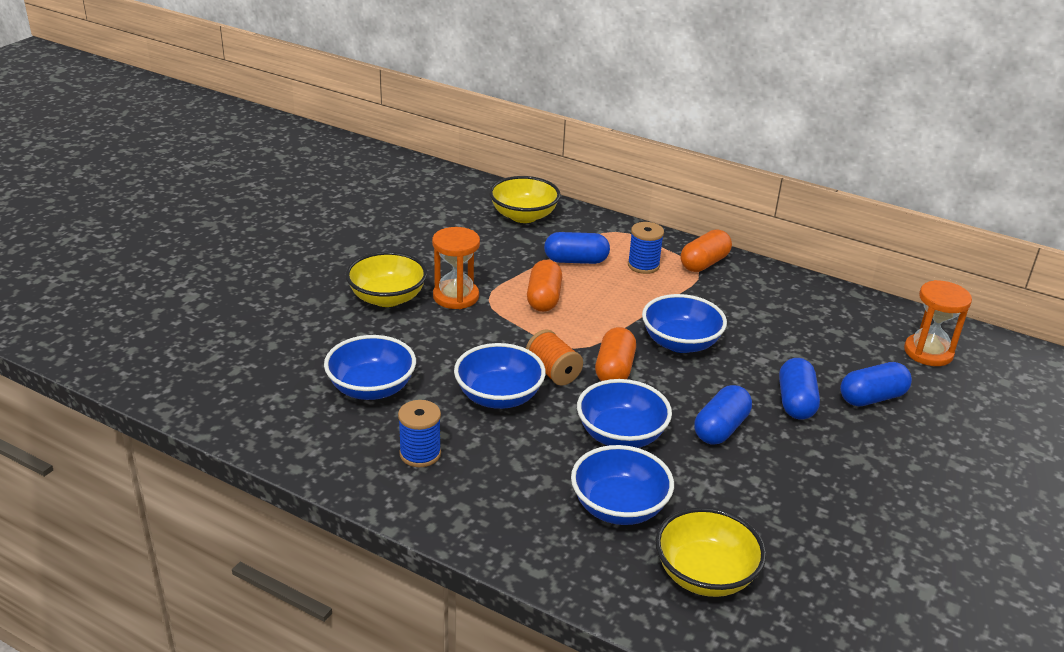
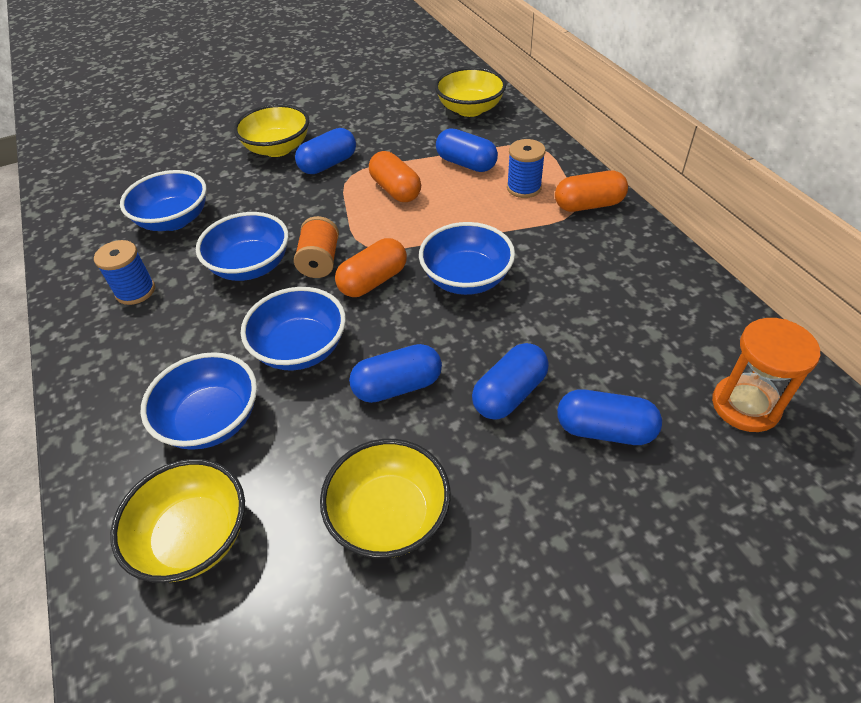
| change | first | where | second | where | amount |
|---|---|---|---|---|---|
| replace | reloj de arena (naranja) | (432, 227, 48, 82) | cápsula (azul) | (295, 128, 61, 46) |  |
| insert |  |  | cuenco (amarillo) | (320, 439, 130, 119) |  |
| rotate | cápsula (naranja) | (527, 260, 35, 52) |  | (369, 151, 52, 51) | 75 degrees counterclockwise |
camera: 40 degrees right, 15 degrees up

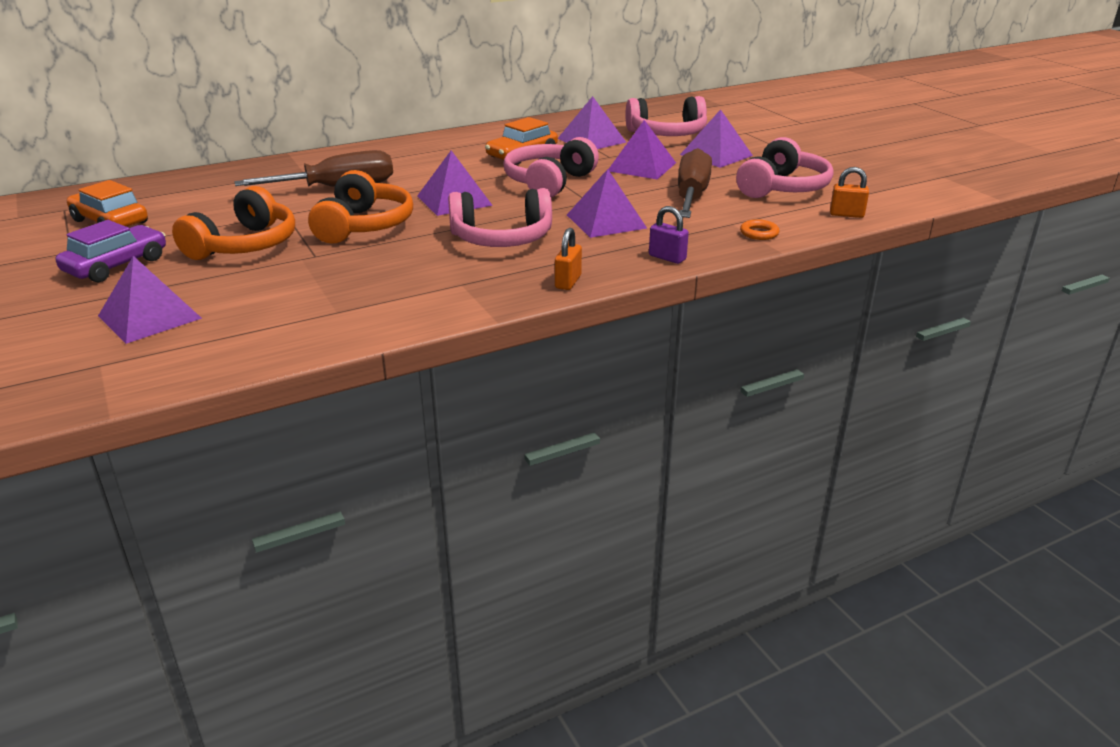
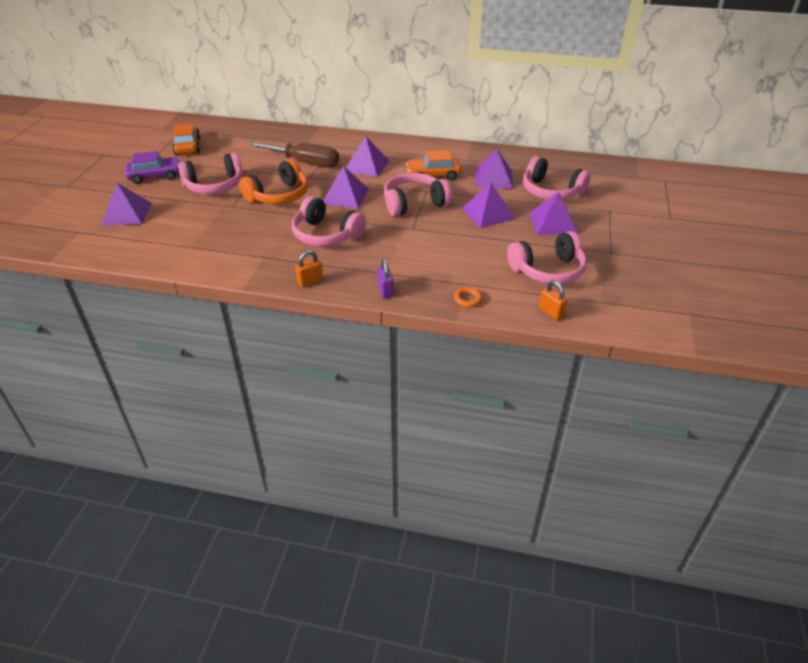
| change | first | where | second | where | amount |
|---|---|---|---|---|---|
| recolor | auriculares (naranja) | (172, 186, 123, 74) | auriculares (rosa) | (178, 153, 65, 41) |  |
| move | pirámide (morado) | (567, 169, 80, 69) |  | (346, 136, 44, 41) |  |
| delete | destornillador (marrón) | (678, 148, 34, 70) |  |  |  |
camera: 40 degrees right, 10 degrees up

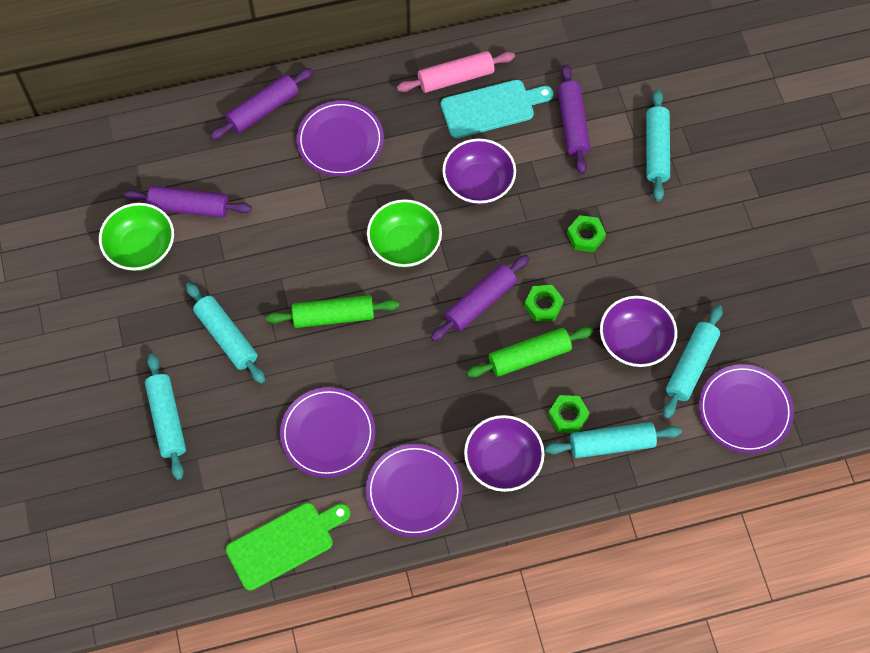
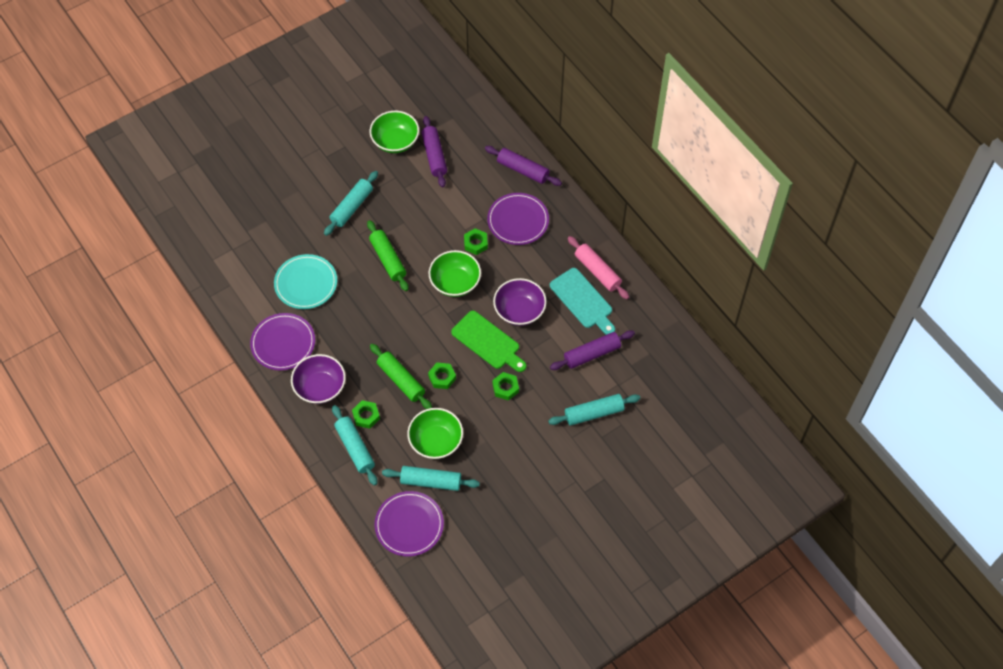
| change | first | where | second | where | amount |
|---|---|---|---|---|---|
| recolor | plato (morado) | (280, 387, 95, 91) | plato (turquesa) | (274, 254, 63, 55) |  |
| recolor | cuenco (morado) | (600, 296, 77, 71) | cuenco (verde) | (407, 408, 56, 51) |  |
| move | tabla de cortar (verde) | (226, 503, 124, 88) |  | (451, 311, 75, 61) |  |
| insert |  |  | tuerca (verde) | (464, 228, 24, 27) |  |
| delete | rodillo (turquesa) | (145, 354, 41, 126) |  |  |  |
| delete | rodillo (morado) | (431, 255, 99, 86) |  |  |  |
camera: 70 degrees right, 5 degrees down

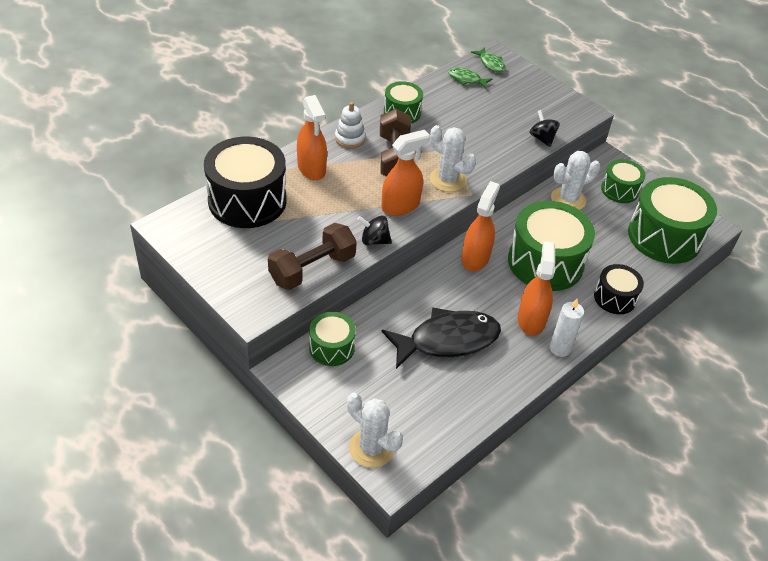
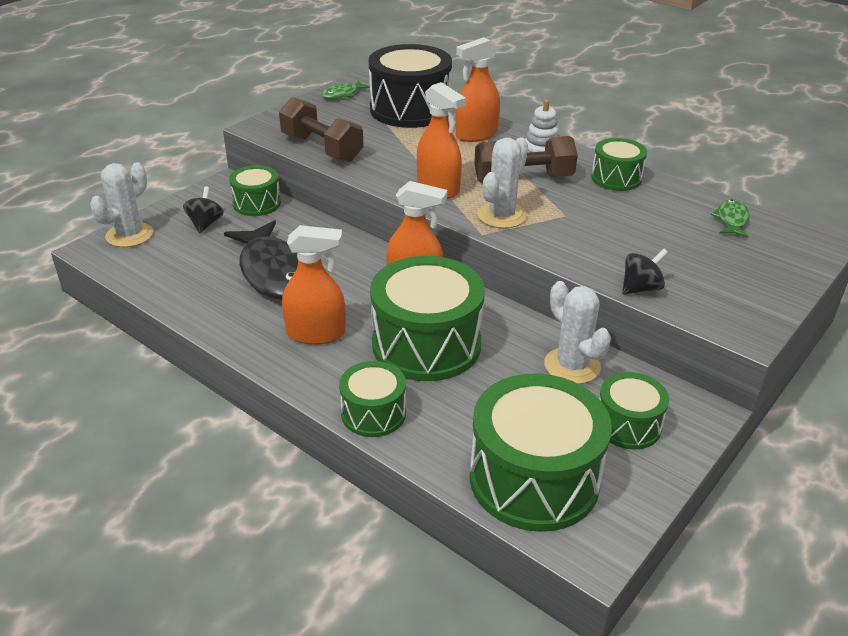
| change | first | where | second | where | amount |
|---|---|---|---|---|---|
| move | peonza (negro) | (357, 216, 35, 29) |  | (183, 187, 41, 46) |  |
| move | pez (verde) | (471, 47, 35, 26) |  | (321, 80, 49, 19) |  |
| recolor | tambor (negro) | (594, 264, 50, 50) | tambor (verde) | (339, 361, 67, 76) |  |
| delete | vela (blanco) | (550, 299, 34, 58) |  |  |  |
camera: 85 degrees right, 10 degrees down

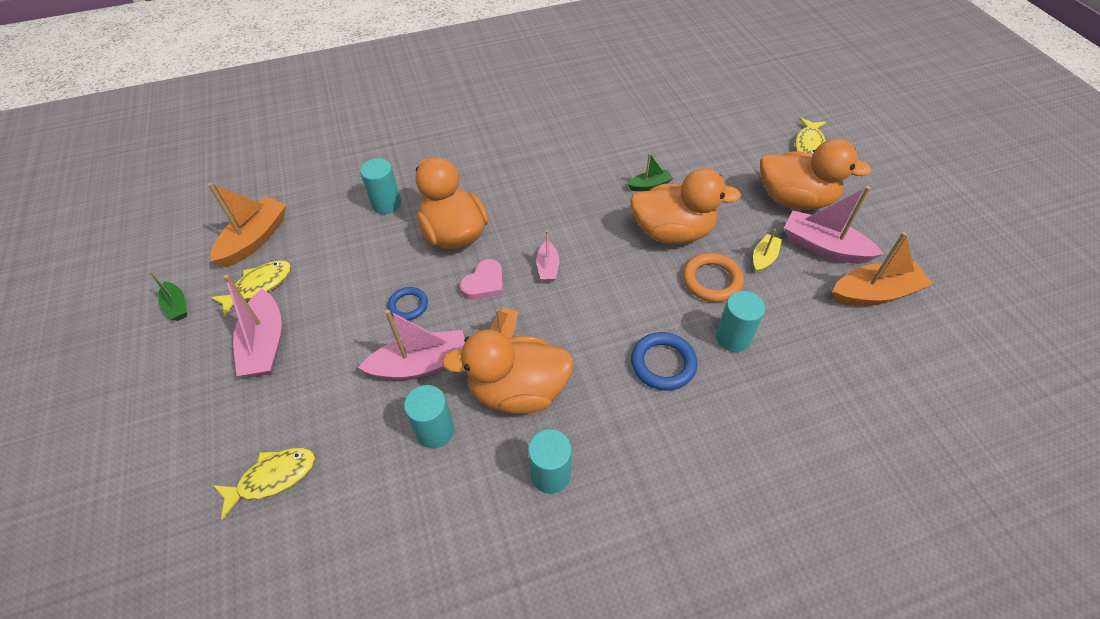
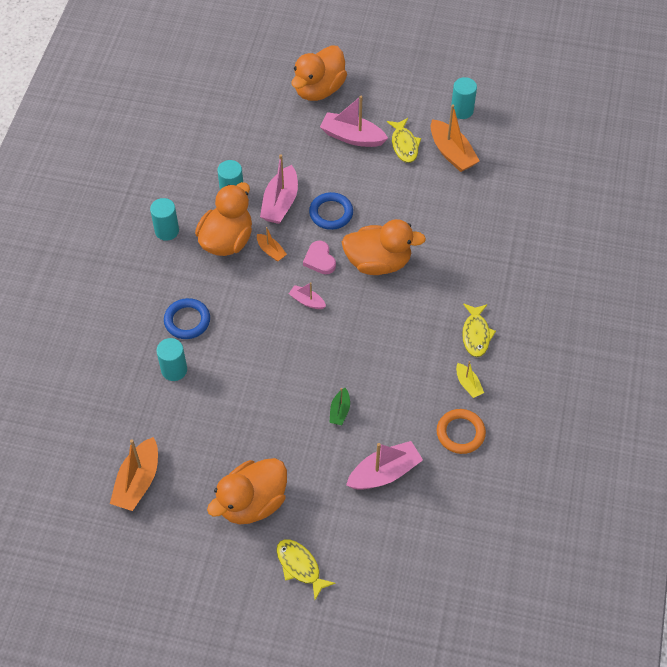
| change | first | where | second | where | amount |
|---|---|---|---|---|---|
| move | pato (naranja) | (630, 168, 111, 76) |  | (292, 45, 55, 56) |  |
| resize | anillo (azul) | (388, 287, 40, 33) |  | (309, 192, 44, 38) | x1.52 |
| move | barco (rosa) | (784, 186, 99, 78) |  | (346, 441, 77, 49) |  |
| move | anillo (naranja) | (683, 253, 61, 49) |  | (437, 409, 49, 45) |  |
| move | cilindro (turquesa) | (360, 158, 41, 56) |  | (451, 77, 26, 42) |  |
| move | barco (amarillo) | (753, 229, 29, 44) |  | (456, 361, 28, 37) |  |
| move | pez (amarillo) | (213, 448, 102, 72) |  | (462, 304, 34, 53) |  |
| delete | barco (verde) | (149, 271, 38, 50) |  |  |  |
camera: 120 degrees right, 5 degrees up

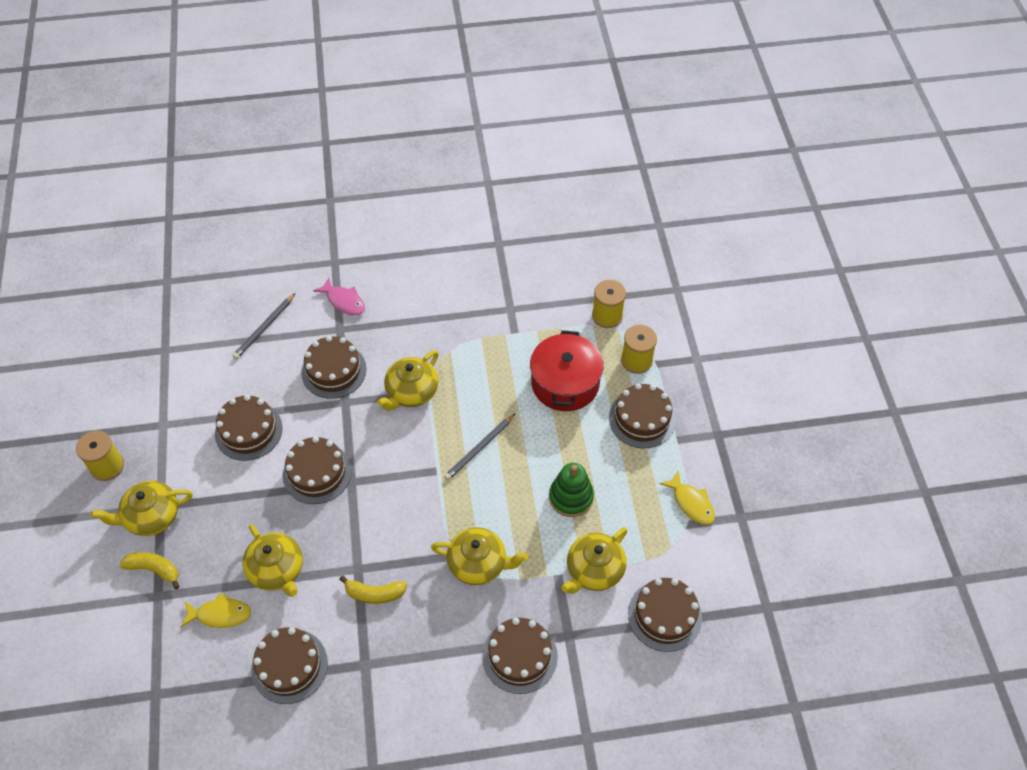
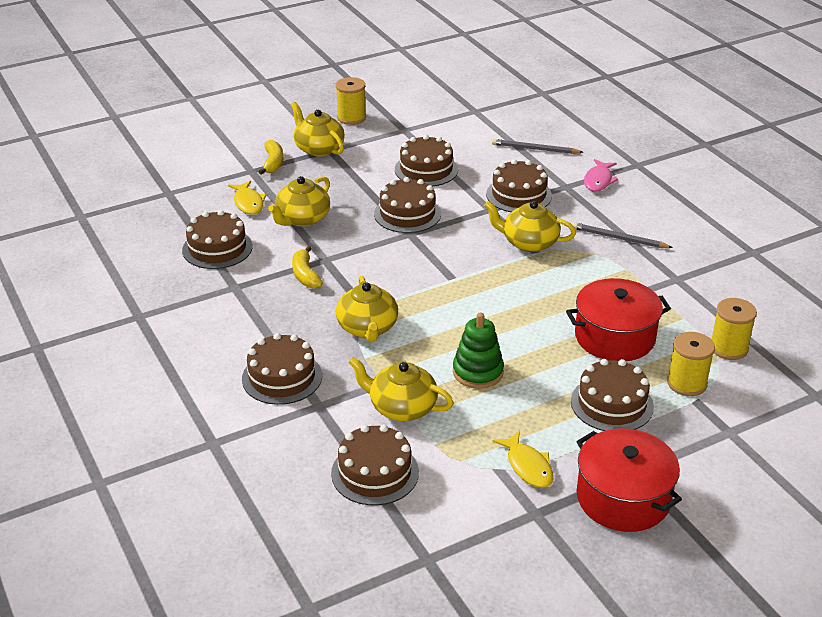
| change | first | where | second | where | amount |
|---|---|---|---|---|---|
| rotate | pez (amarillo) | (659, 470, 56, 55) |  | (493, 431, 61, 57) | 60 degrees counterclockwise |
| move | lápiz (gris) | (444, 413, 72, 67) |  | (572, 222, 101, 26) |  |
| insert |  |  | olla (rojo) | (576, 429, 106, 103) |  |
camera: 70 degrees right, 20 degrees down

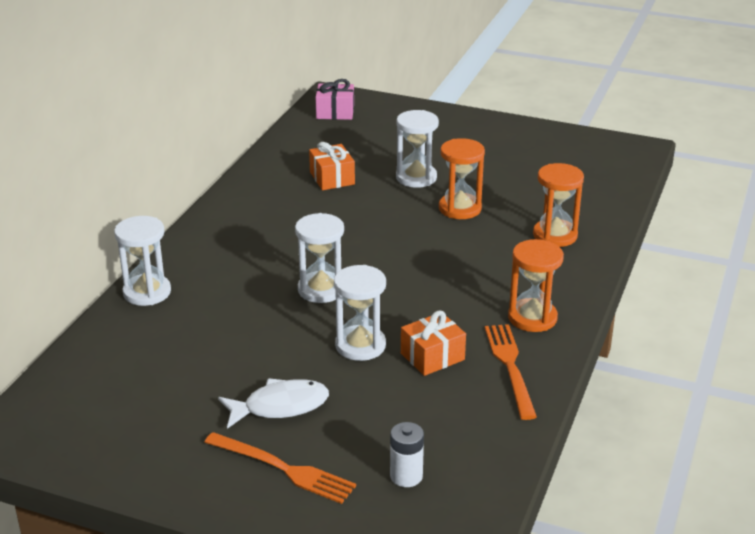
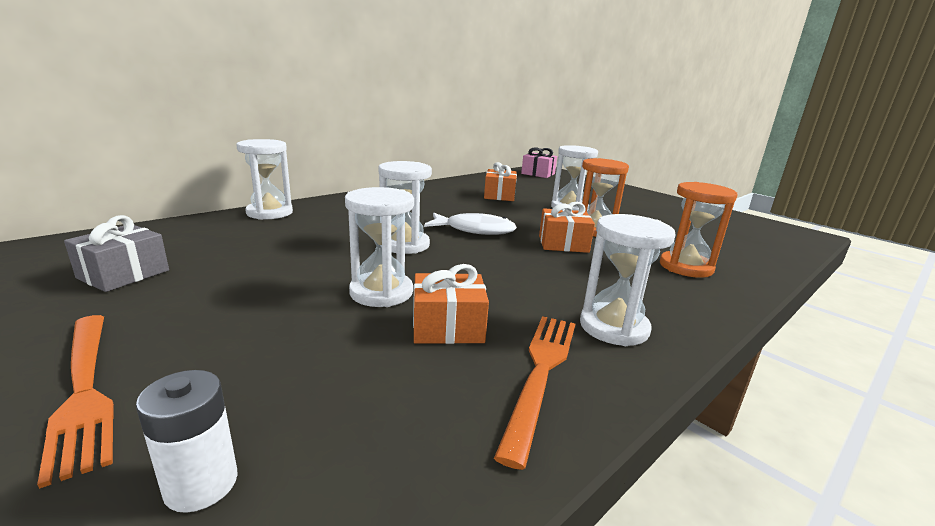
| change | first | where | second | where | amount |
|---|---|---|---|---|---|
| insert |  |  | regalo (gris) | (64, 215, 105, 77) |  |
| move | pez (blanco) | (218, 378, 111, 51) |  | (424, 213, 93, 22) |  |
| insert |  |  | regalo (naranja) | (539, 202, 56, 51) |  |
| recolor | reloj de arena (naranja) | (508, 239, 56, 93) | reloj de arena (blanco) | (580, 214, 95, 132) |  |
camera: 25 degrees right, 10 degrees down

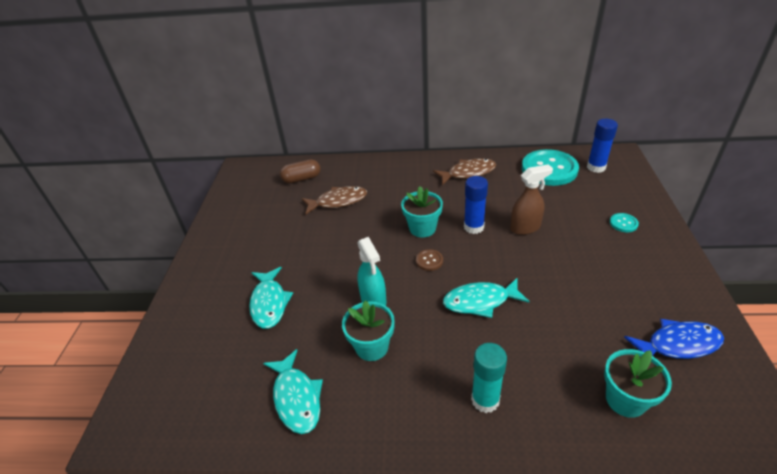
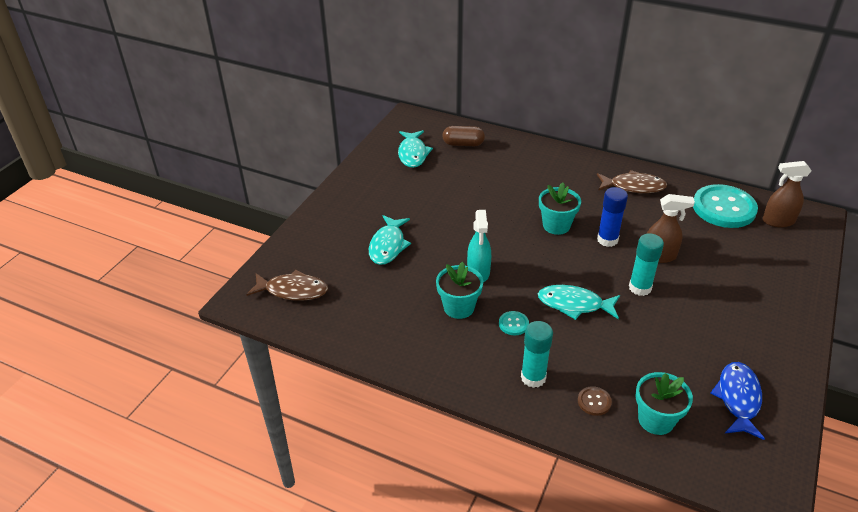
| change | first | where | second | where | amount |
|---|---|---|---|---|---|
| move | pez (marrón) | (302, 186, 65, 28) |  | (246, 270, 82, 31) |  |
| move | pez (turquesa) | (263, 349, 60, 85) |  | (398, 130, 35, 38) |  |
| move | botón (turquesa) | (610, 213, 29, 19) |  | (499, 311, 30, 24) |  |
| move | botón (marrón) | (416, 249, 27, 22) |  | (578, 386, 34, 30) |  |
| insert |  |  | barra de pegamento (turquesa) | (629, 233, 35, 63) |  |
| rotate | pez (azul) | (624, 319, 100, 40) |  | (710, 362, 55, 78) | 90 degrees counterclockwise |
| replace | barra de pegamento (azul) | (587, 119, 31, 54) | pulverizador (marrón) | (762, 161, 49, 66) |  |
camera: 20 degrees right, 0 degrees up

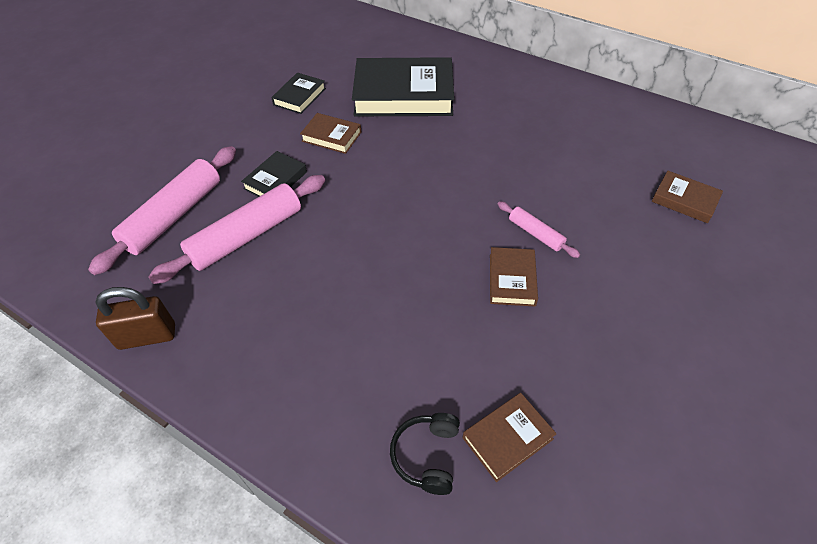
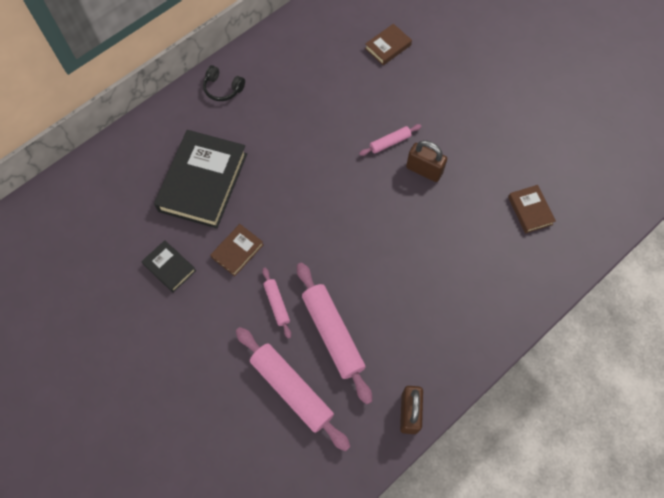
| change | first | where | second | where | amount |
|---|---|---|---|---|---|
| move | auriculares (negro) | (390, 413, 70, 82) |  | (203, 65, 42, 36) |  |
| replace | libro (negro) | (241, 151, 66, 46) | rodillo (rosa) | (262, 268, 29, 71) |  |
| replace | libro (marrón) | (490, 247, 48, 60) | candado (marrón) | (406, 140, 41, 42) |  |
camera: 75 degrees left, 15 degrees up

